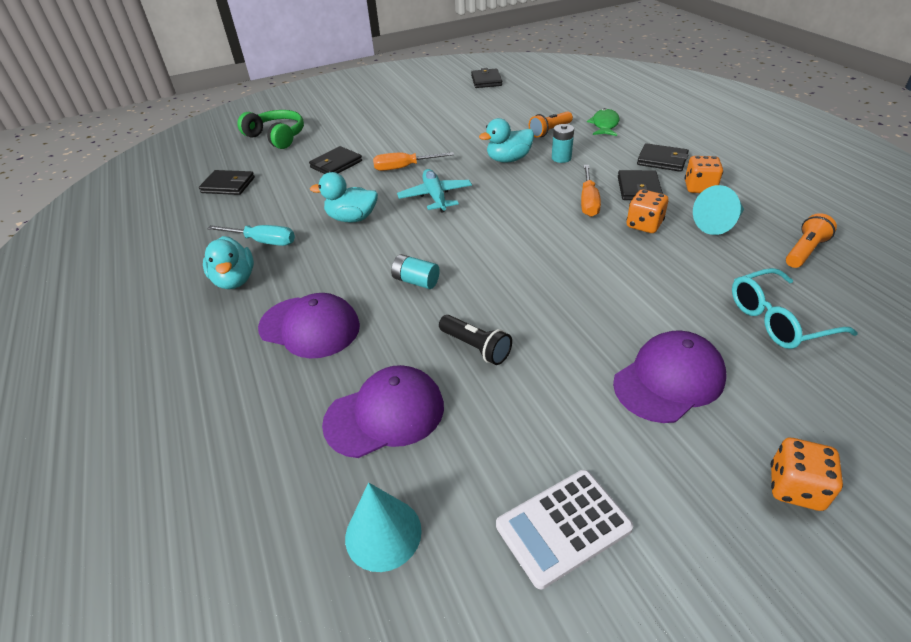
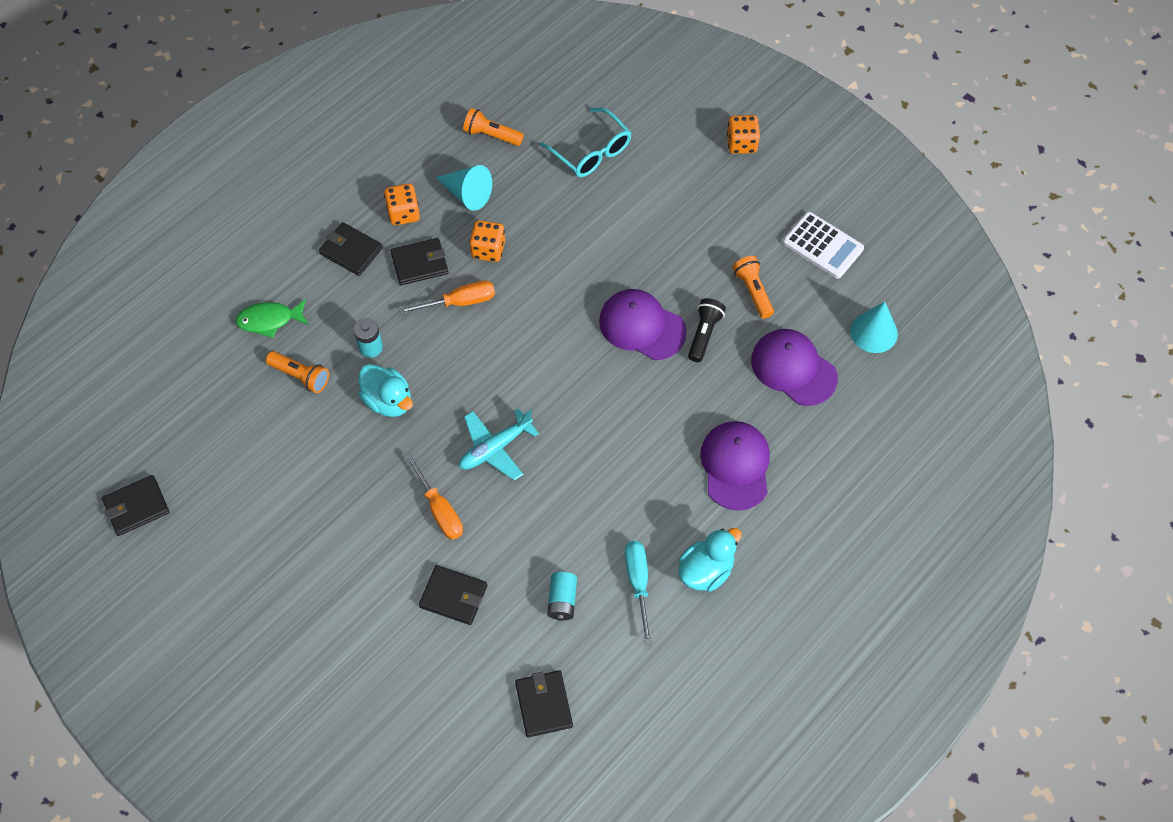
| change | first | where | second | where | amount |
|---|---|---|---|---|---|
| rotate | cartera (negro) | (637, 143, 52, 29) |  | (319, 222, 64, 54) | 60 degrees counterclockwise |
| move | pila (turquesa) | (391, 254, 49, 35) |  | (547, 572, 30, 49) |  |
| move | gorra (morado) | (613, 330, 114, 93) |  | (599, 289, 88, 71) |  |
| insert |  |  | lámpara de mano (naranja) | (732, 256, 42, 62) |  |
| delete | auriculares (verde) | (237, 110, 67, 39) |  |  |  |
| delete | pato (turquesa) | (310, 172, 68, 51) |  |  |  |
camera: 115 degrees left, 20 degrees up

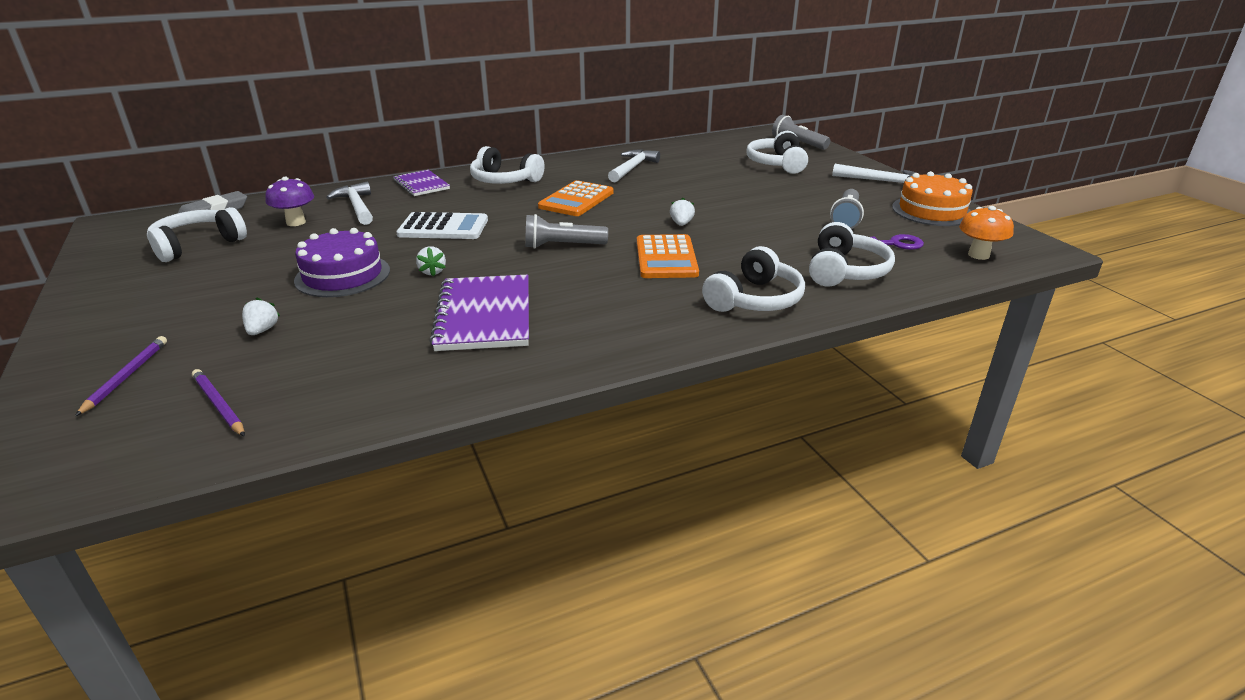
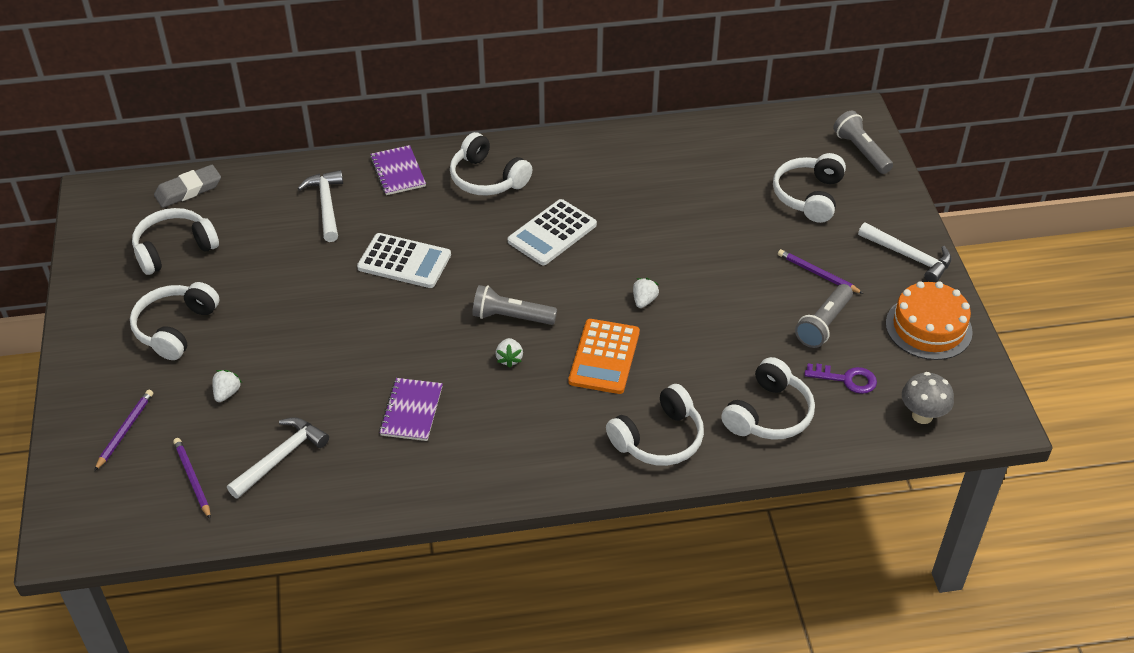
| change | first | where | second | where | amount |
|---|---|---|---|---|---|
| insert |  |  | auriculares (blanco) | (130, 282, 89, 78) |  |
| move | martillo (blanco) | (608, 149, 52, 33) |  | (227, 417, 102, 82) |  |
| resize | cuaderno (morado) | (430, 275, 99, 76) |  | (379, 378, 64, 63) | x0.61 |
| move | fresa (blanco) | (416, 246, 30, 31) |  | (495, 338, 28, 30) |  |
| recolor | calculadora (naranja) | (538, 180, 76, 36) | calculadora (blanco) | (508, 199, 89, 66) |  |
| insert |  |  | lápiz (morado) | (778, 249, 86, 45) |  |
| recolor | seta (naranja) | (959, 206, 55, 54) | seta (gris) | (902, 372, 52, 52) |  |
| delete | seta (morado) | (265, 177, 49, 49) |  |  |  |
| delete | tarta (morado) | (294, 228, 96, 69) |  |  |  |
camera: 15 degrees right, 15 degrees up

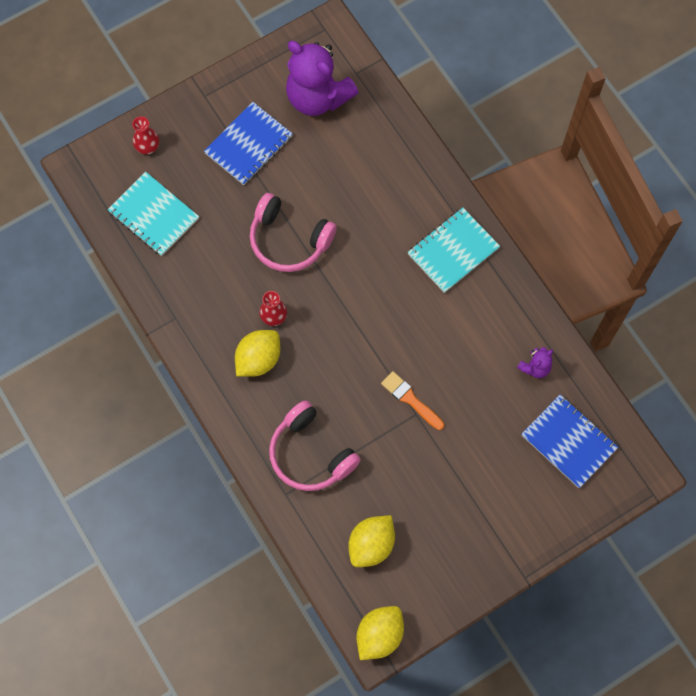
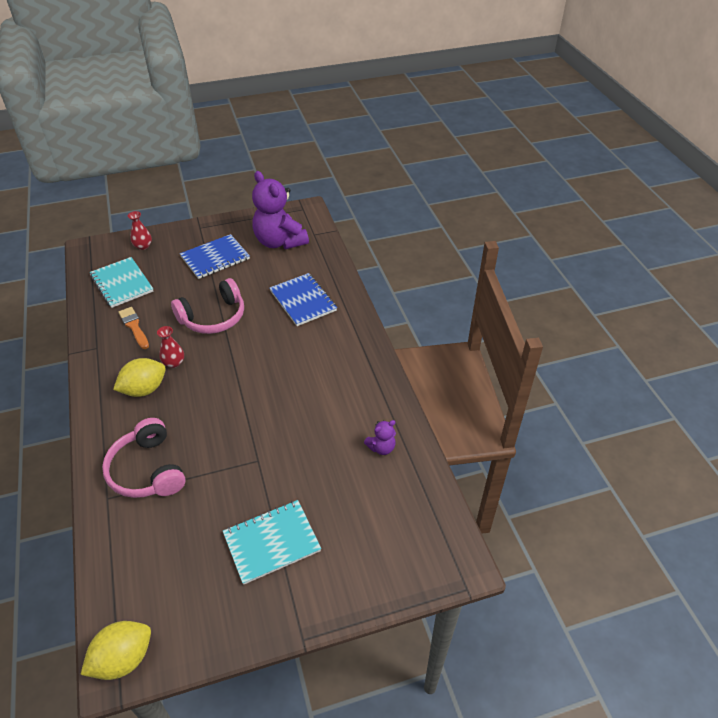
| change | first | where | second | where | amount |
|---|---|---|---|---|---|
| move | pincel (naranja) | (381, 371, 63, 59) |  | (118, 307, 31, 42) |  |
| rotate | auriculares (rosa) | (250, 193, 87, 79) |  | (171, 278, 73, 56) | 75 degrees counterclockwise |
| move | cuaderno (turquesa) | (407, 208, 93, 85) |  | (223, 500, 98, 85) |  |
| move | cuaderno (azul) | (521, 394, 97, 94) |  | (270, 273, 67, 53) |  |
| delete | limón (amarillo) | (348, 515, 47, 52) |  |  |  |
camera: 15 degrees right, 25 degrees down

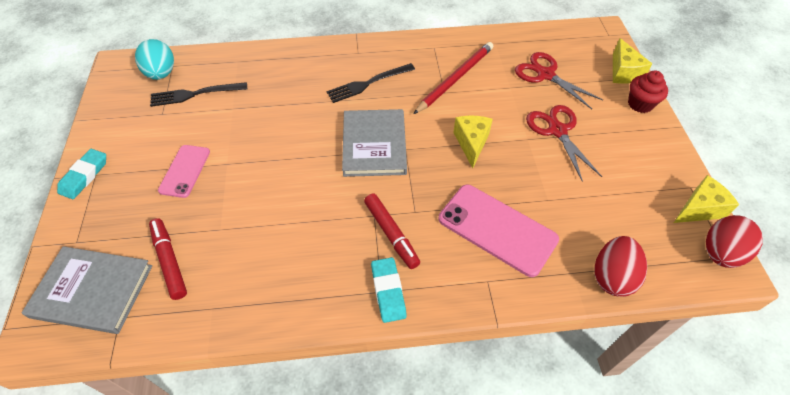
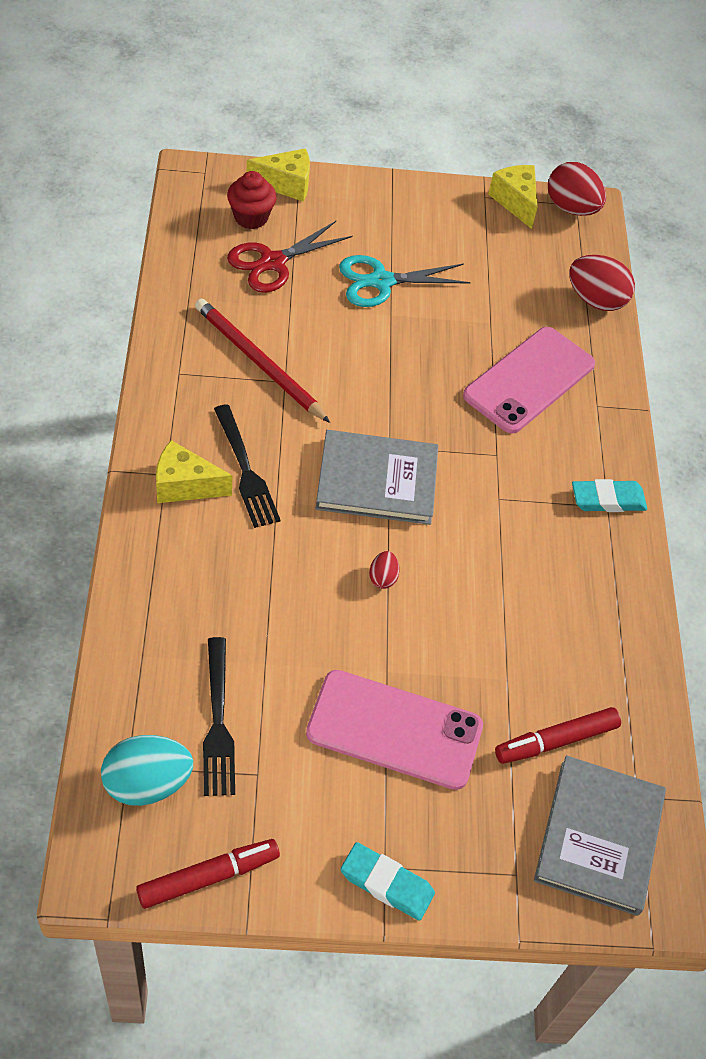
| change | first | where | second | where | amount |
|---|---|---|---|---|---|
| move | rotulador (rojo) | (364, 194, 56, 75) |  | (136, 839, 144, 70) |  |
| move | queso (amarillo) | (453, 115, 40, 53) |  | (156, 440, 76, 63) |  |
| move | magdalena (rojo) | (628, 71, 40, 42) |  | (227, 171, 50, 58) |  |
| resize | móvil (rosa) | (158, 145, 52, 53) |  | (306, 670, 177, 120) | x1.67 |
| recolor | tijeras (rojo) | (526, 105, 76, 77) | tijeras (turquesa) | (339, 255, 132, 52) |  |
| insert |  |  | huevo (rojo) | (369, 551, 30, 38) |  |
camera: 90 degrees left, 0 degrees up

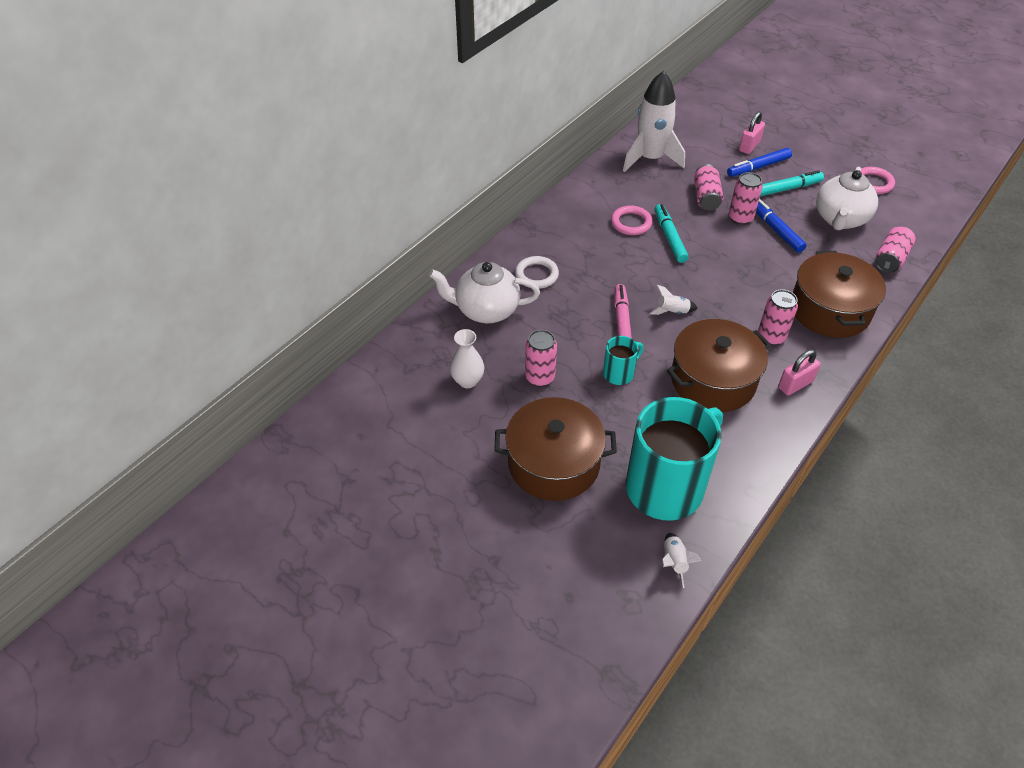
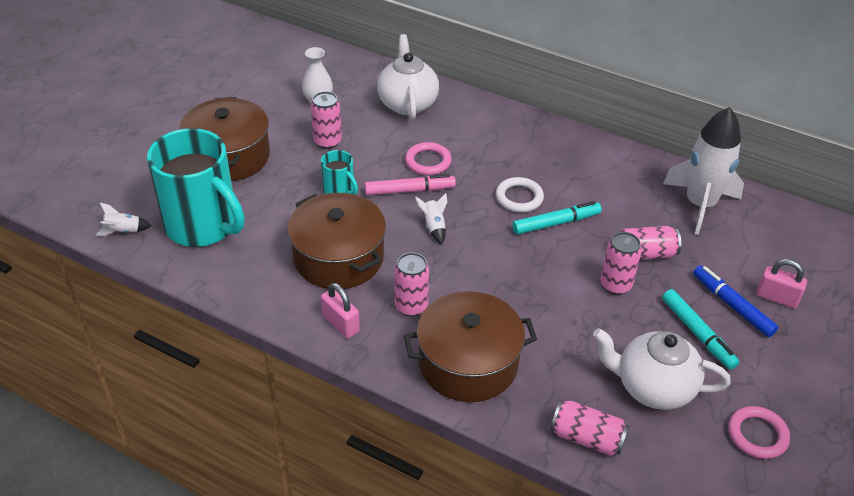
| change | first | where | second | where | amount |
|---|---|---|---|---|---|
| move | anillo (rosa) | (611, 206, 42, 29) |  | (405, 142, 47, 33) |  |
| move | anillo (blanco) | (515, 256, 44, 33) |  | (496, 177, 48, 36) |  |
| delete | rotulador (azul) | (756, 199, 51, 54) |  |  |  |
camera: 80 degrees right, 5 degrees down

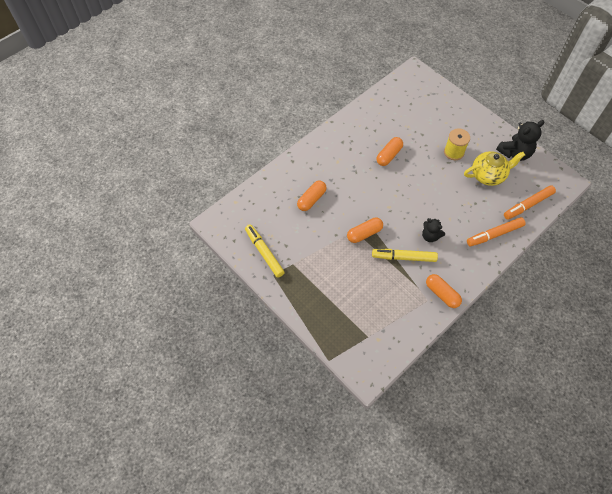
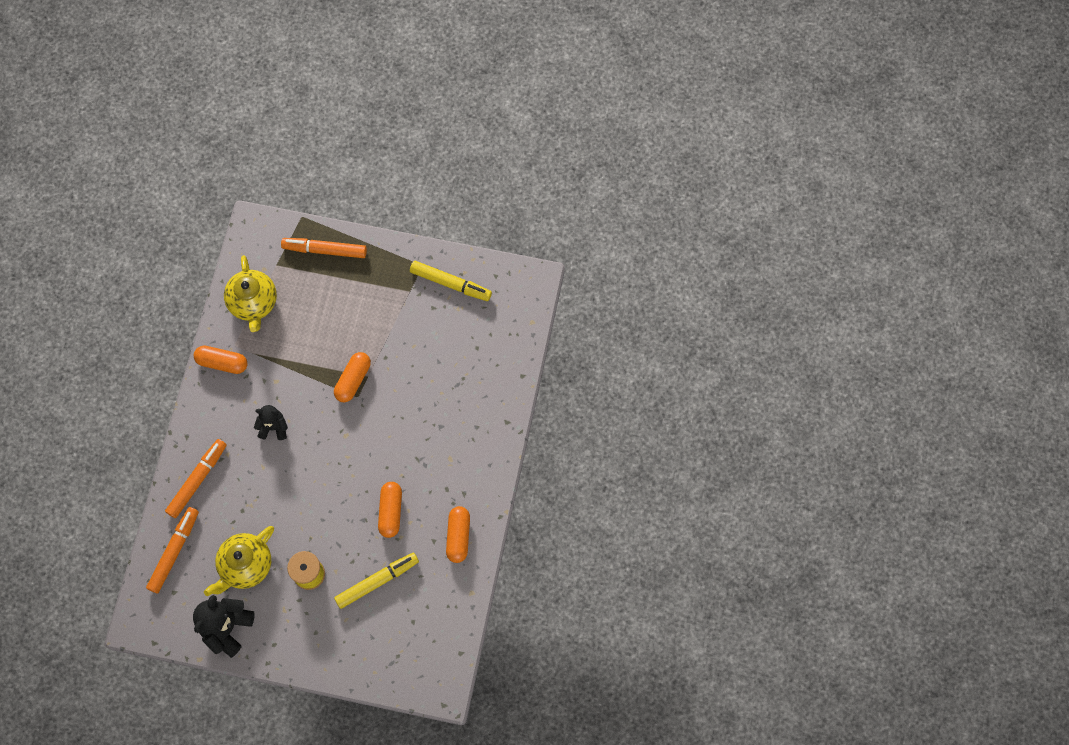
| change | first | where | second | where | amount |
|---|---|---|---|---|---|
| insert |  |  | tetera (amarillo) | (224, 255, 53, 77) |  |
| insert |  |  | rotulador (naranja) | (281, 238, 86, 20) |  |
| move | rotulador (amarillo) | (372, 249, 66, 13) |  | (334, 552, 85, 57) |  |
| move | cápsula (naranja) | (297, 181, 29, 30) |  | (446, 506, 24, 57) |  |
camera: 145 degrees right, 10 degrees up

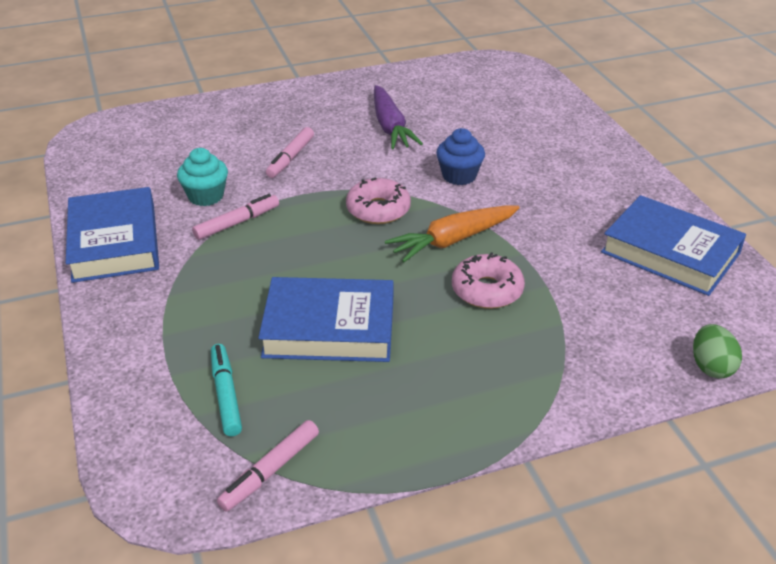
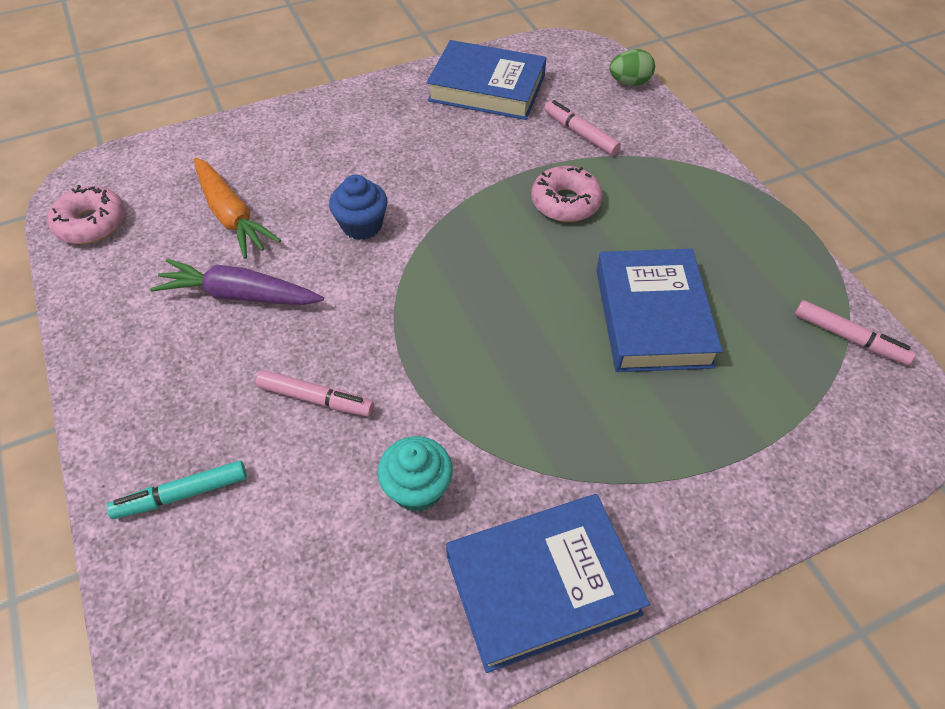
| change | first | where | second | where | amount |
|---|---|---|---|---|---|
| move | rosquilla (rosa) | (346, 177, 65, 47) |  | (47, 185, 78, 59) |  |
| move | rotulador (turquesa) | (211, 344, 31, 92) |  | (107, 460, 140, 59) |  |
| rotate | zanahoria (morado) | (374, 85, 49, 64) |  | (150, 259, 174, 46) | 150 degrees counterclockwise |
| move | zanahoria (naranja) | (385, 205, 135, 57) |  | (194, 158, 87, 101) |  |
| rotate | libro (azul) | (601, 195, 145, 101) |  | (427, 40, 119, 80) | 75 degrees clockwise |
| move | rotulador (rosa) | (192, 194, 87, 46) |  | (544, 100, 77, 55) |  |
camera: 95 degrees left, 15 degrees up

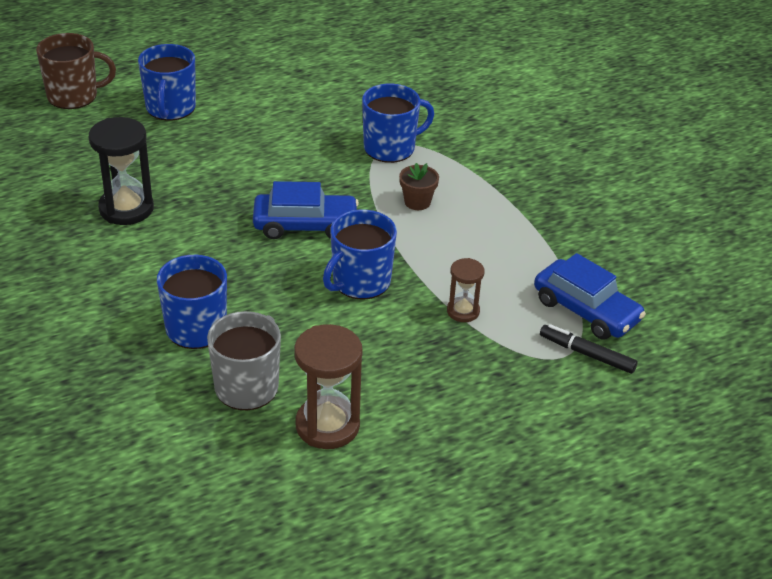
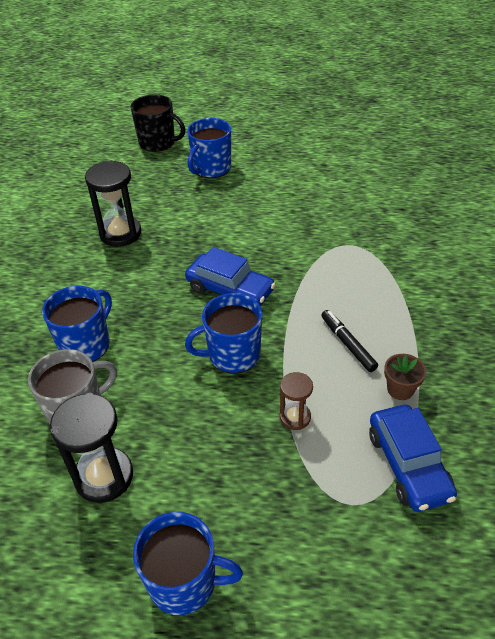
| change | first | where | second | where | amount |
|---|---|---|---|---|---|
| recolor | reloj de arena (marrón) | (294, 324, 69, 125) | reloj de arena (negro) | (50, 393, 83, 110) |  |
| recolor | taza (marrón) | (36, 33, 80, 76) | taza (negro) | (130, 94, 55, 58) |  |
| move | taza (azul) | (362, 84, 72, 79) |  | (133, 512, 110, 103) |  |
| move | rotulador (negro) | (540, 324, 98, 50) |  | (321, 310, 57, 62) |  |
| move | maceta (marrón) | (399, 163, 40, 47) |  | (384, 354, 42, 46) |  |
camera: 35 degrees right, 5 degrees up

